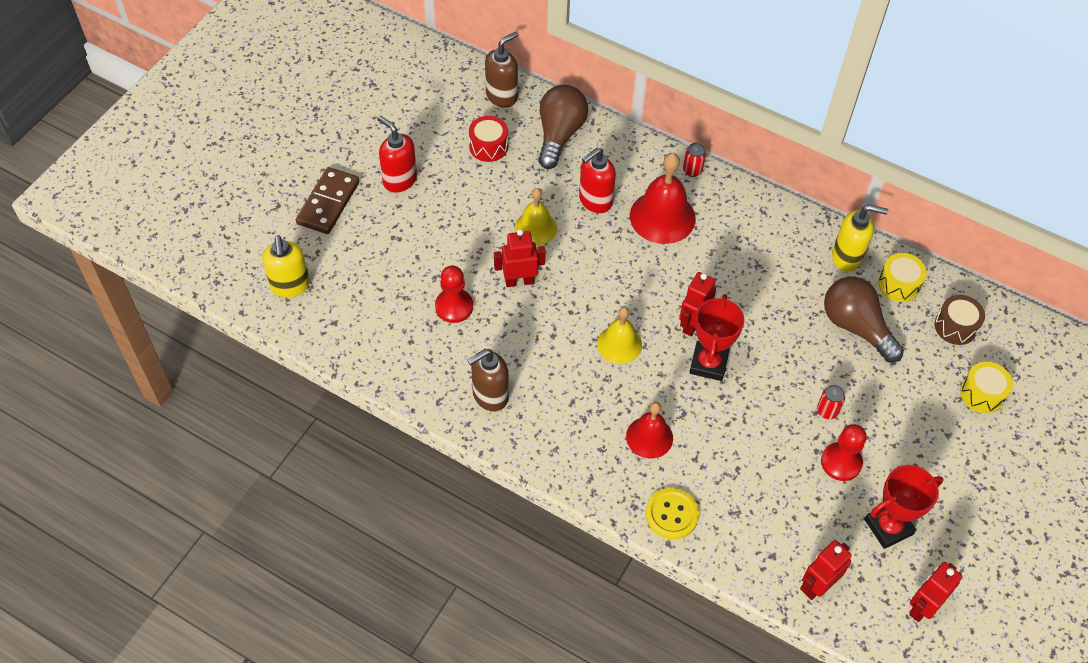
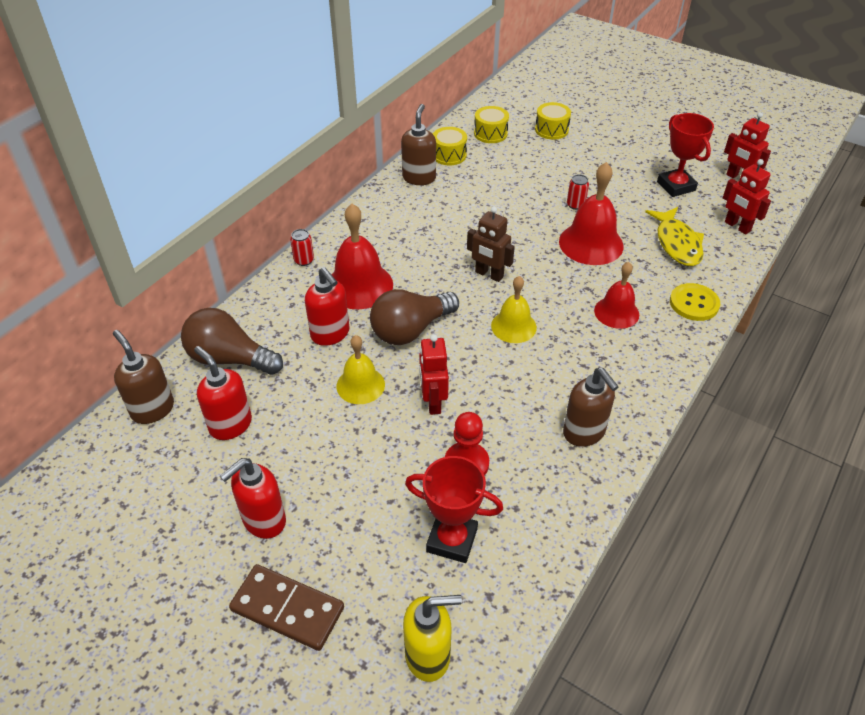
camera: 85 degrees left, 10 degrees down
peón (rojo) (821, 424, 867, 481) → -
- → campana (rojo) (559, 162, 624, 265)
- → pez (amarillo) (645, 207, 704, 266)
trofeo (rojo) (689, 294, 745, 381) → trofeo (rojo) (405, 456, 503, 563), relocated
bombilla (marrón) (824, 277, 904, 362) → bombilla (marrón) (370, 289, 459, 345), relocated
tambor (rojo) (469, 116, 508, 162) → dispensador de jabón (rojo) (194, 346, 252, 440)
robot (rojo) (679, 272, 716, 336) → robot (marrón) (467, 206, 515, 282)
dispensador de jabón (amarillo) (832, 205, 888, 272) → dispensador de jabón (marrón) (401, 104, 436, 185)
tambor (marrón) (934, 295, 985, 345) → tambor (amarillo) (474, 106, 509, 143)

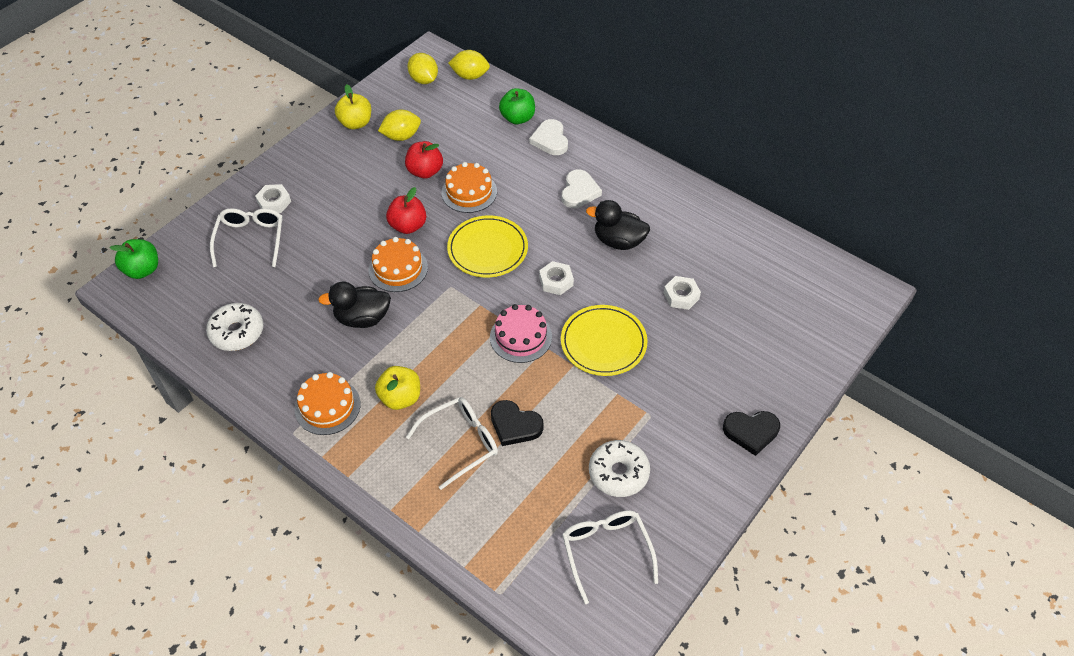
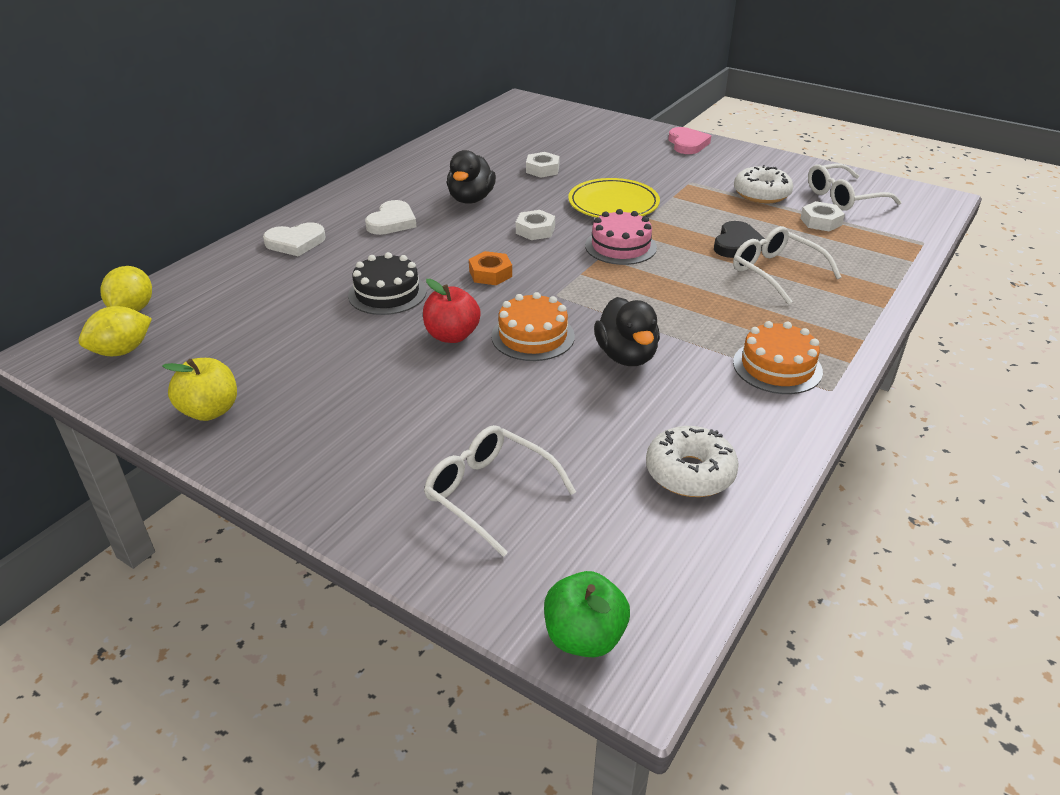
camera: 95 degrees left, 15 degrees down
manzana (amarillo) (375, 366, 420, 410) → -
limón (amarillo) (378, 110, 421, 141) → -
manzana (rojo) (405, 141, 443, 179) → -
manzana (verde) (499, 88, 535, 124) → -
tuerca (blanco) (255, 184, 291, 213) → tuerca (blanco) (800, 201, 845, 231), relocated
plato (amarillo) (447, 216, 528, 277) → tuerca (naranja) (469, 251, 512, 285)
tarta (naranja) (441, 162, 497, 213) → tarta (negro) (348, 252, 426, 315)
corazón (negro) (723, 411, 780, 456) → corazón (rosa) (669, 127, 711, 154)
gafas (blanco) (210, 208, 282, 267) → gafas (blanco) (424, 425, 576, 557), 45 degrees clockwise
corazón (blanco) (562, 169, 602, 208) → corazón (blanco) (365, 200, 416, 235), 105 degrees clockwise

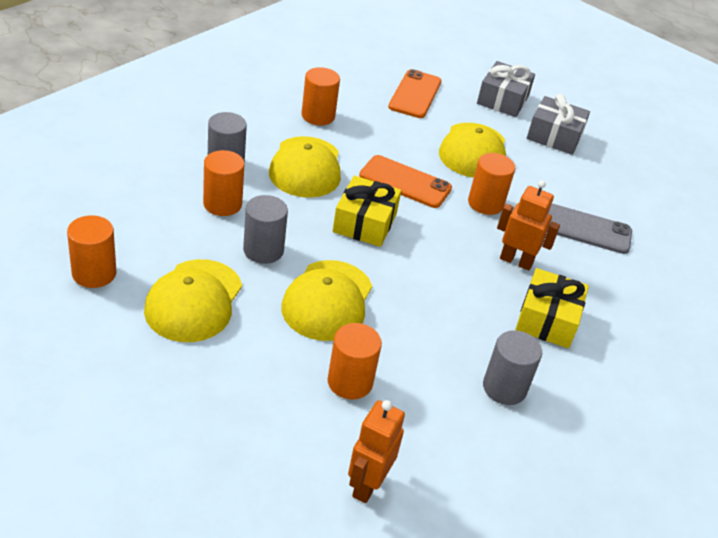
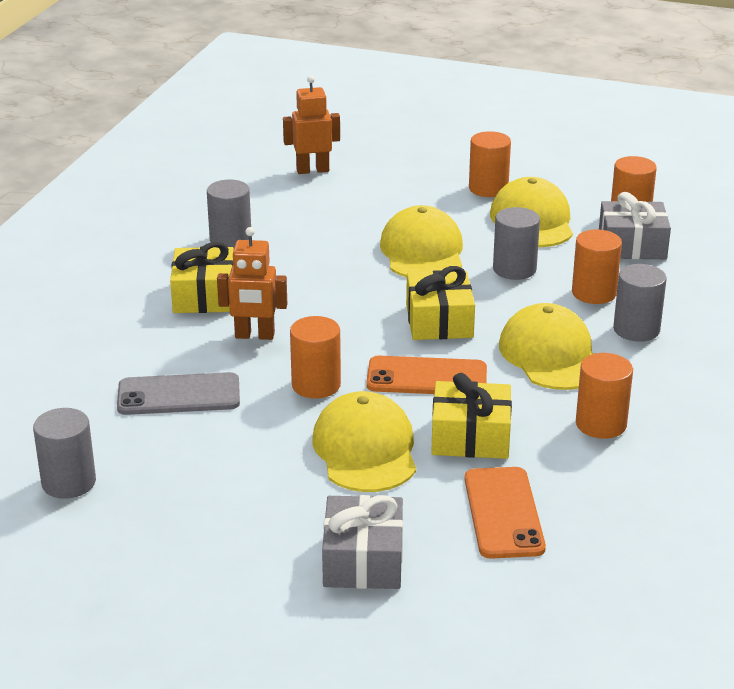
camera: 165 degrees right, 10 degrees down
- → cilindro (gris) (33, 408, 96, 499)
- → regalo (amarillo) (431, 373, 512, 459)
cilindro (naranja) (327, 323, 382, 399) → cilindro (naranja) (469, 131, 511, 197), relocated
regalo (gris) (527, 94, 590, 155) → regalo (gris) (599, 192, 671, 259), relocated
robot (naranja) (348, 400, 405, 503) → robot (naranja) (283, 76, 340, 174), 105 degrees counterclockwise

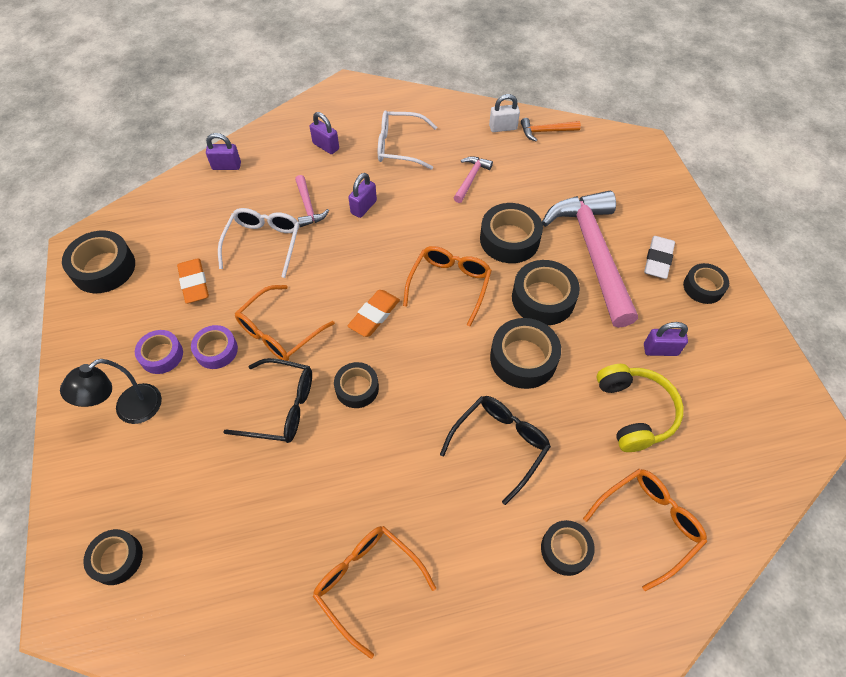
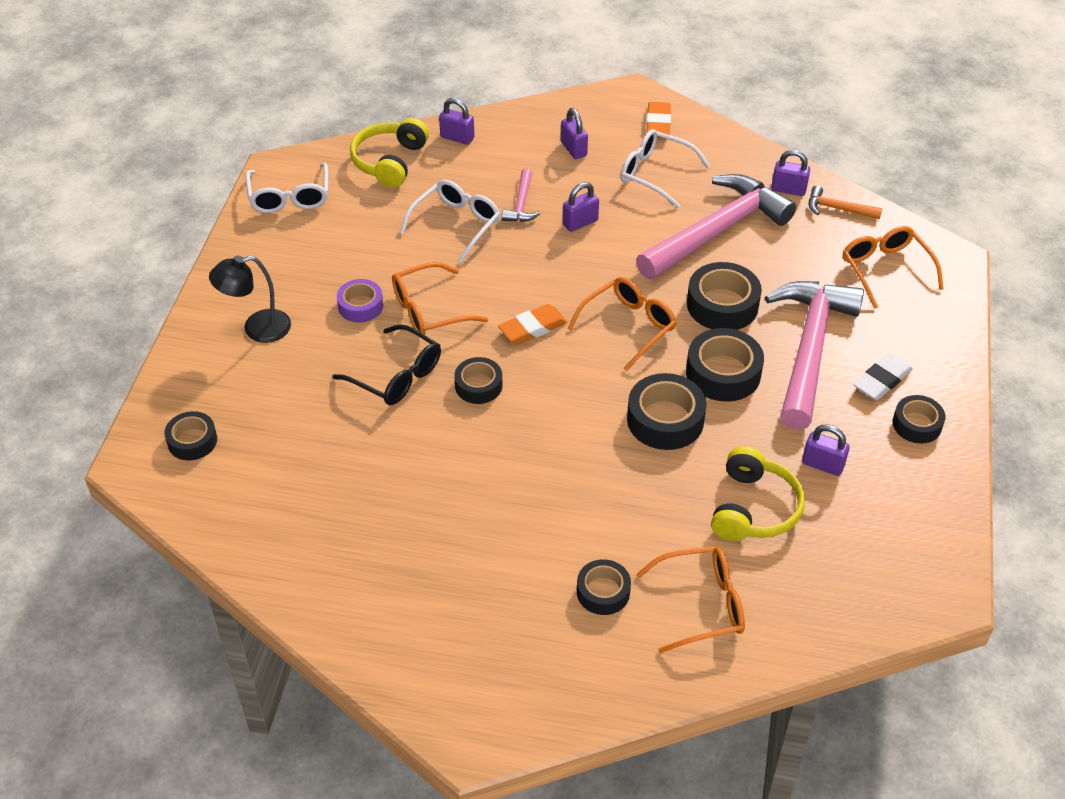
camera: 25 degrees right, 10 degrees down
cinta adhesiva (morado) (135, 330, 183, 374) → -
gafas (negro) (440, 396, 551, 505) → -
- → auriculares (amarillo) (350, 118, 429, 188)
goma de borrar (naranja) (177, 258, 209, 304) → goma de borrar (naranja) (646, 102, 671, 138), relocated
gafas (naranja) (313, 526, 436, 659) → gafas (naranja) (843, 226, 944, 309), relocated
cinta adhesiva (negro) (62, 230, 135, 293) → gafas (blanco) (246, 163, 328, 213)
candado (blanco) (489, 94, 520, 132) → candado (morado) (771, 150, 810, 196)
martillo (rosa) (454, 156, 493, 203) → martillo (rosa) (636, 174, 796, 279), x2.35

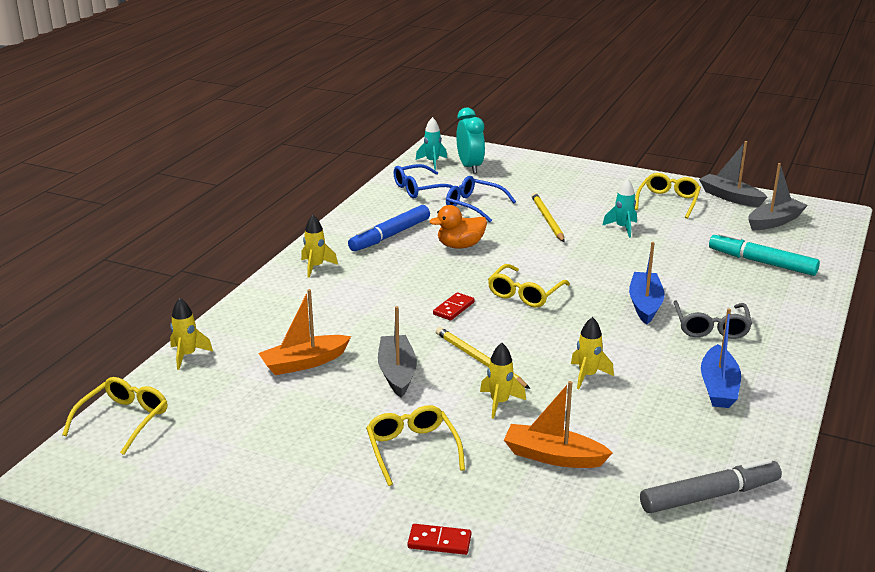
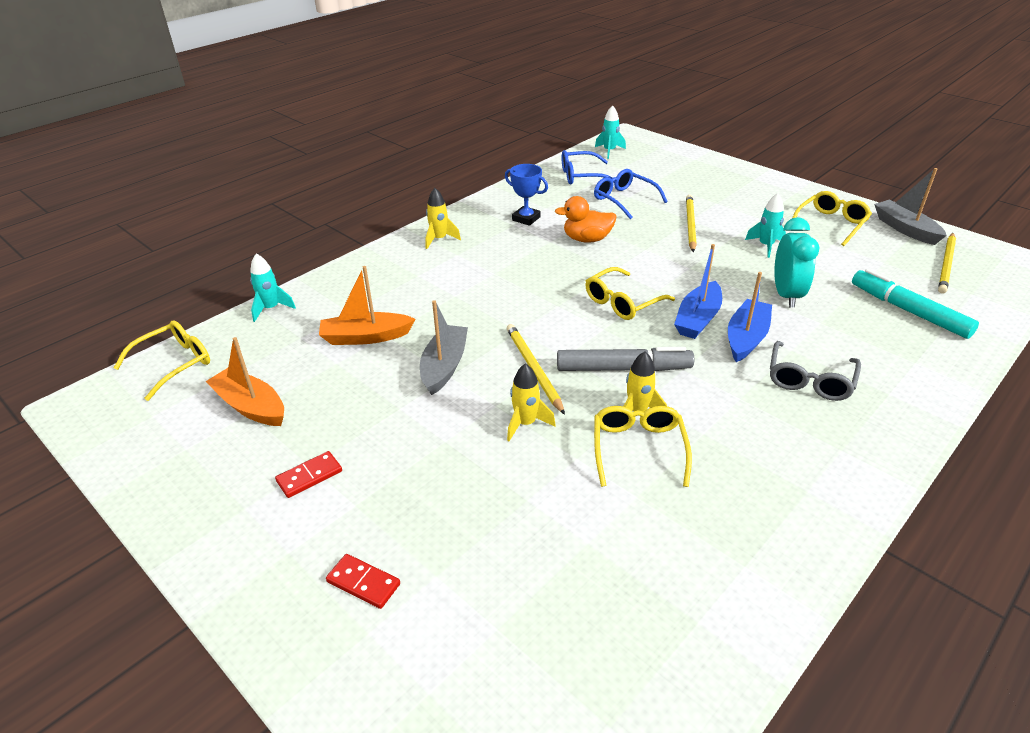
camera: 20 degrees right, 10 degrees up
gafas (amarillo) (366, 405, 465, 486) → gafas (amarillo) (594, 406, 692, 487), relocated
ficha de dominó (rojo) (433, 292, 475, 320) → ficha de dominó (rojo) (275, 451, 342, 498), relocated
despertador (turquesa) (456, 107, 485, 174) → despertador (turquesa) (774, 217, 820, 308), relocated
barco (naranja) (504, 381, 613, 468) → barco (naranja) (206, 337, 284, 426), relocated
rotulador (gris) (640, 458, 782, 513) → rotulador (gris) (557, 347, 694, 371), relocated
barco (azul) (701, 308, 741, 408) → barco (azul) (674, 244, 722, 339), relocated
rotulador (azul) (348, 205, 430, 252) → trofeo (azul) (505, 164, 548, 226)
barco (gris) (748, 163, 808, 230) → lápiz (amarillo) (938, 233, 956, 294)
cohete (amarillo) (170, 298, 213, 370) → cohete (turquesa) (250, 254, 296, 322)

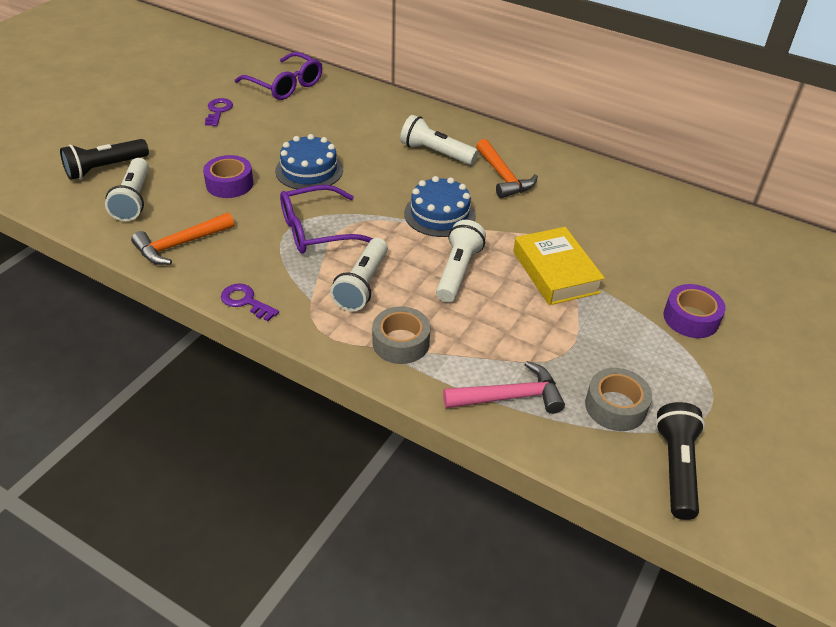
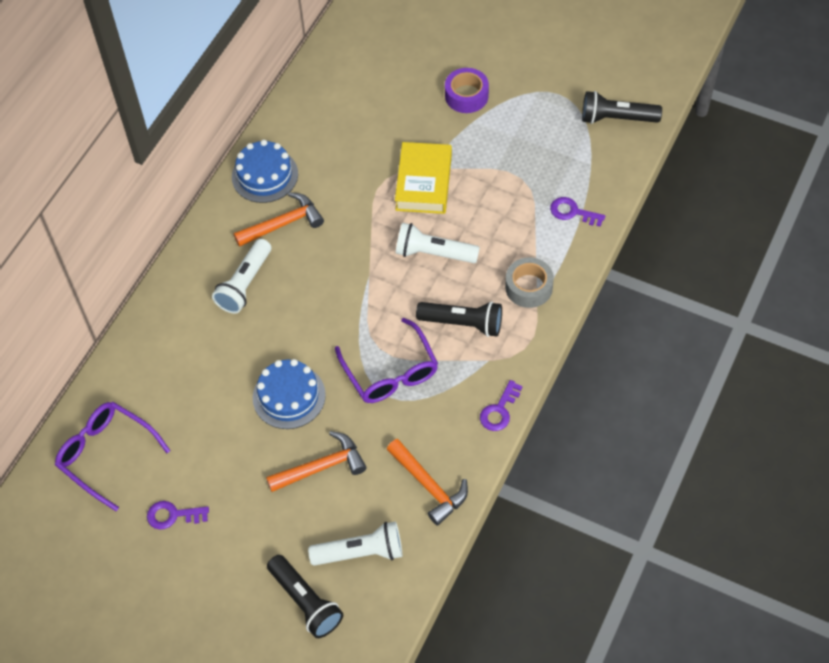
camera: 90 degrees left, 15 degrees up
cinta adhesiva (gris) (585, 368, 652, 431) → -
tarta (azul) (404, 176, 476, 237) → tarta (azul) (232, 140, 298, 203), relocated
cinta adhesiva (morado) (203, 155, 253, 198) → martillo (naranja) (266, 431, 367, 492)
martillo (rosa) (443, 361, 565, 414) → llave (morado) (550, 197, 605, 227)
lámpara de mano (blanco) (330, 238, 388, 311) → lámpara de mano (negro) (416, 301, 502, 337)
gafas (morado) (234, 52, 322, 100) → gafas (morado) (55, 402, 171, 511), 90 degrees counterclockwise
libro (amarillo) (513, 227, 605, 305) → libro (amarillo) (395, 142, 452, 214), 60 degrees counterclockwise

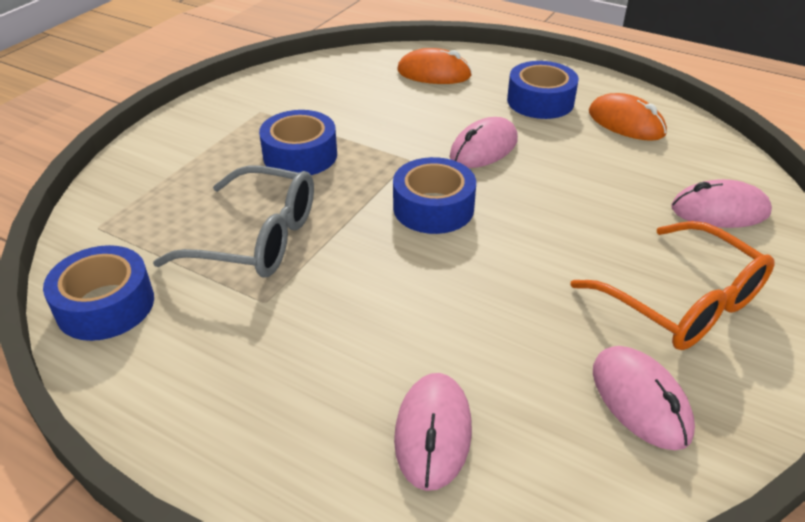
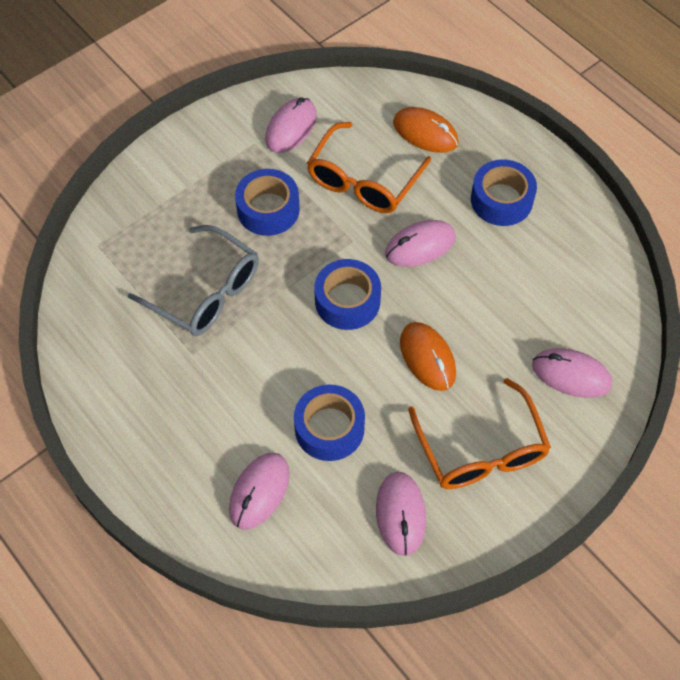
camera: 20 degrees right, 20 degrees up
- → ratón (rosa) (265, 97, 317, 153)
- → gafas (naranja) (307, 122, 431, 213)
cinta adhesiva (azul) (43, 245, 154, 341) → cinta adhesiva (azul) (294, 384, 365, 461), relocated
ratón (naranja) (589, 93, 667, 141) → ratón (naranja) (400, 322, 456, 391), relocated

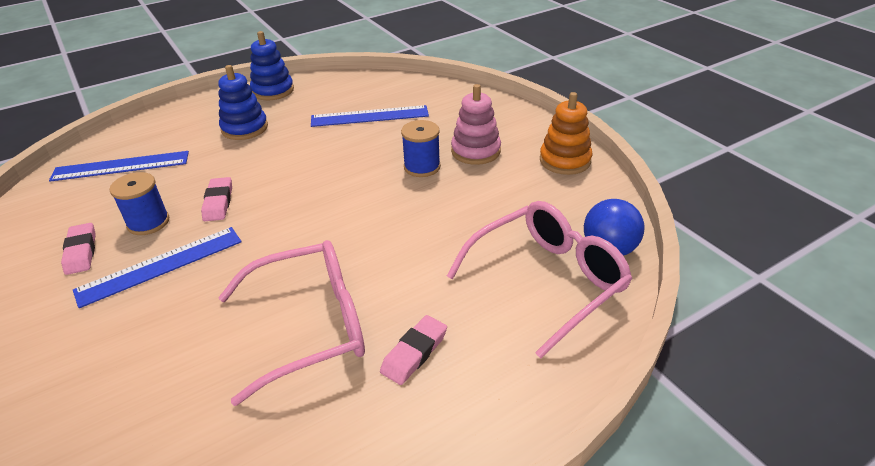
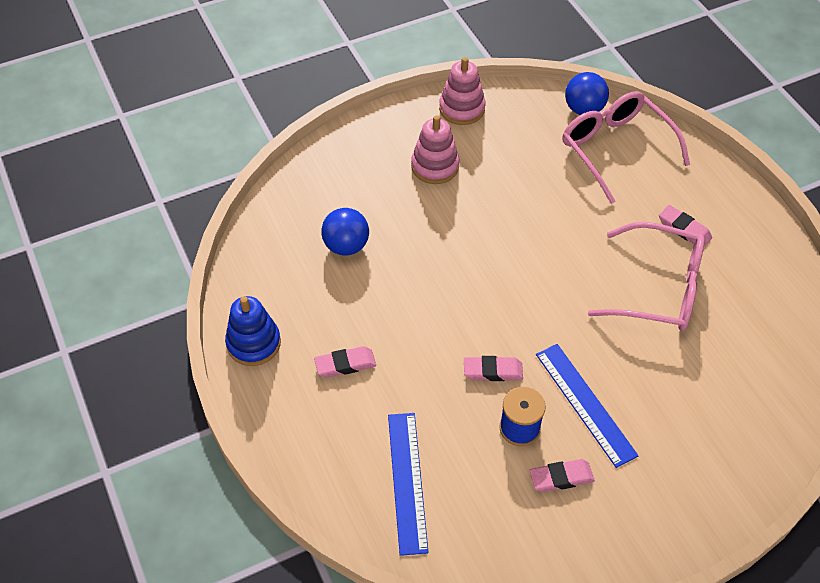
camera: 85 degrees left, 15 degrees up
carrete (azul) (401, 120, 441, 177) → -
juguete apilable (azul) (218, 65, 268, 140) → goma de borrar (rosa) (314, 346, 376, 378)
regla (azul) (311, 105, 429, 127) → pelota (azul) (321, 208, 369, 255)
juguete apilable (naranja) (540, 92, 592, 175) → juguete apilable (rosa) (439, 57, 486, 125)
gafas (rosa) (218, 240, 365, 406) → gafas (rosa) (588, 222, 705, 331), 120 degrees clockwise

